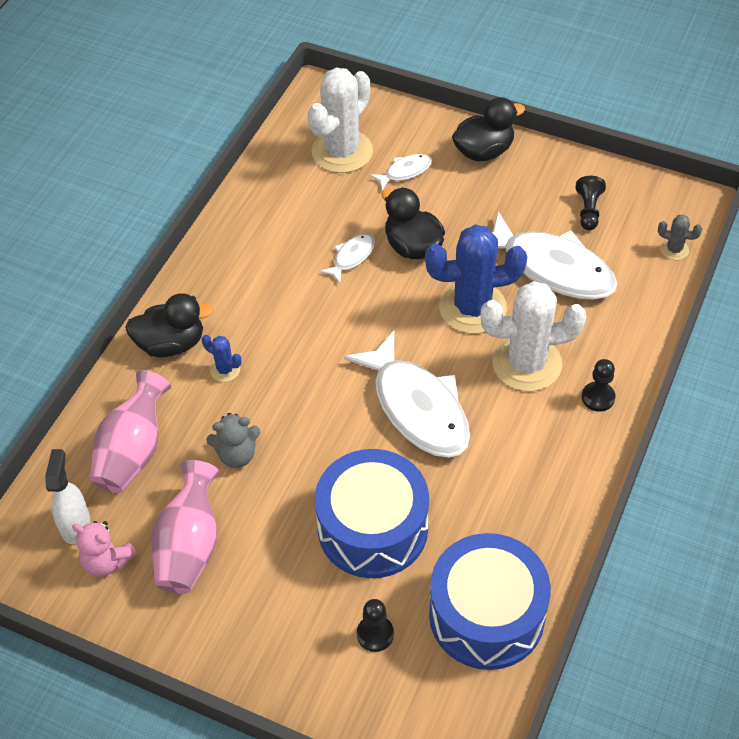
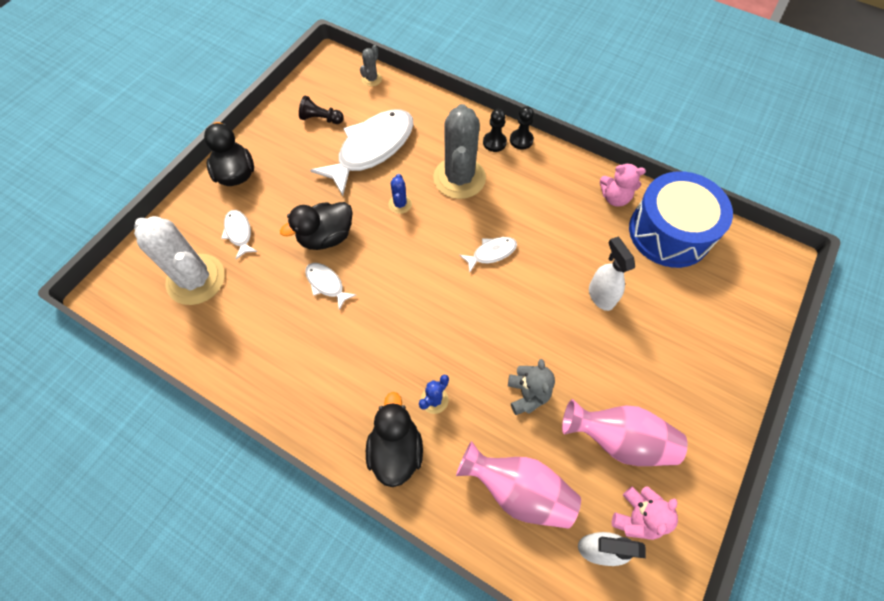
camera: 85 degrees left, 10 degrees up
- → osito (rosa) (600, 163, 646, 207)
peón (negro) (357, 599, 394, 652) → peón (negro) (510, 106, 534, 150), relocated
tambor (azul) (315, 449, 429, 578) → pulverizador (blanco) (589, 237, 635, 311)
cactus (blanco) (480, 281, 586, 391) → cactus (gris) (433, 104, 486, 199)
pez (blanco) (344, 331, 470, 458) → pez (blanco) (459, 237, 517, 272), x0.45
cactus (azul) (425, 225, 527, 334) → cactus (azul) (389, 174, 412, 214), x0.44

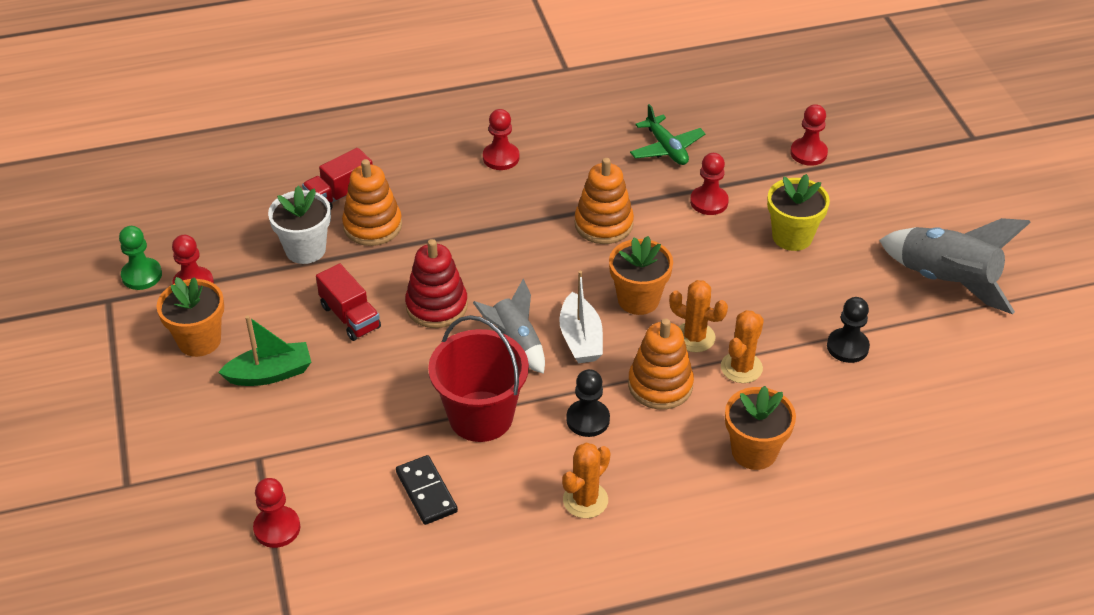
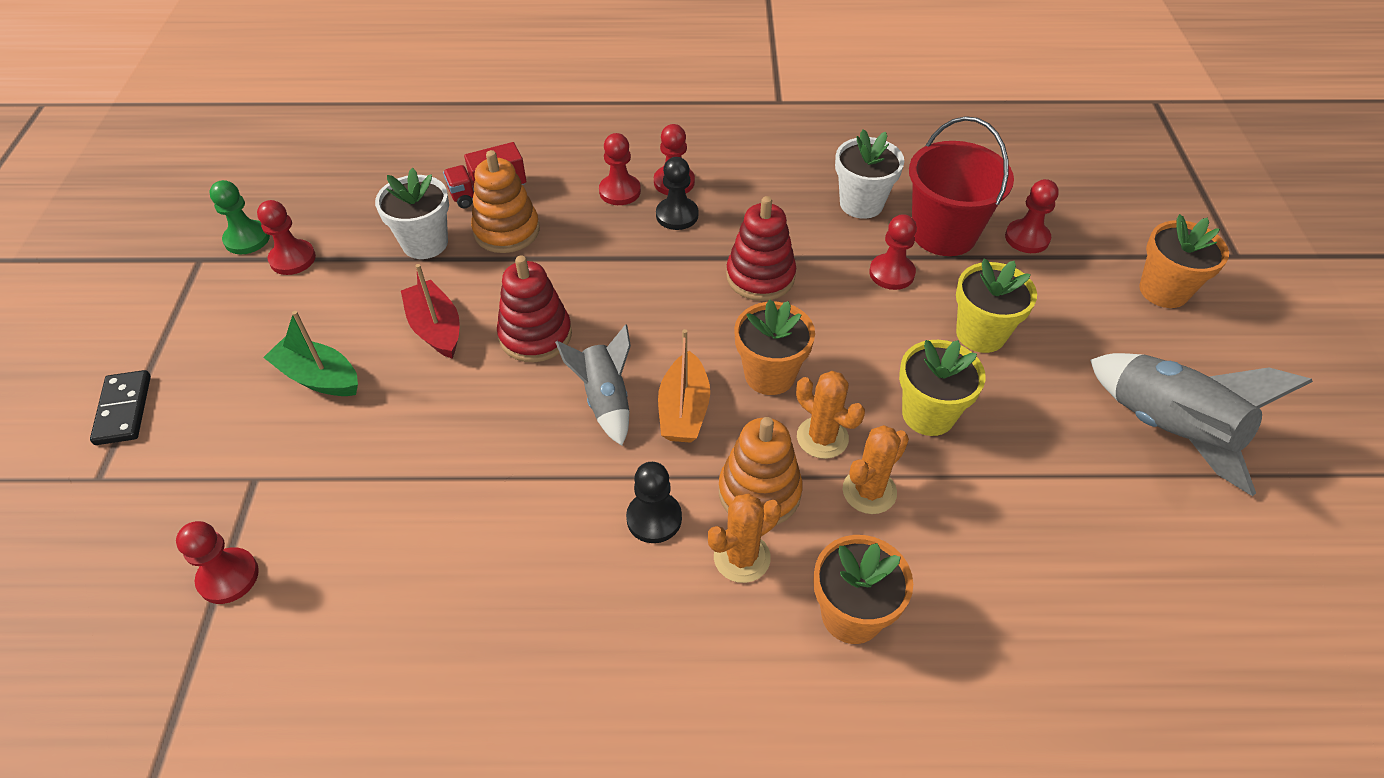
camera: 15 degrees right, 5 degrees up
- → peón (rojo) (599, 133, 641, 205)
- → maceta (amarillo) (899, 340, 986, 436)
maceta (naranja) (157, 277, 224, 357) → maceta (naranja) (1139, 214, 1229, 308), relocated
ficha de dominó (negro) (396, 455, 458, 525) → ficha de dominó (negro) (90, 370, 151, 445), relocated
balde (rojo) (428, 315, 529, 442) → balde (rojo) (909, 116, 1014, 256), relocated
cactus (naranja) (562, 443, 610, 518) → cactus (naranja) (708, 494, 781, 583), relocated
peón (negro) (827, 297, 870, 363) → peón (negro) (656, 157, 698, 230), relocated
camión (rojo) (316, 263, 381, 341) → barco (rojo) (401, 264, 460, 359)
avión (verde) (630, 104, 706, 165) → maceta (blanco) (835, 129, 904, 219)
barco (blanco) (559, 271, 603, 363) → barco (naranja) (658, 329, 710, 443)
juguete apilable (naranja) (575, 158, 634, 244) → juguete apilable (rojo) (726, 196, 796, 301)
barco (verde) (218, 316, 311, 386) → barco (verde) (263, 311, 358, 396), 150 degrees counterclockwise

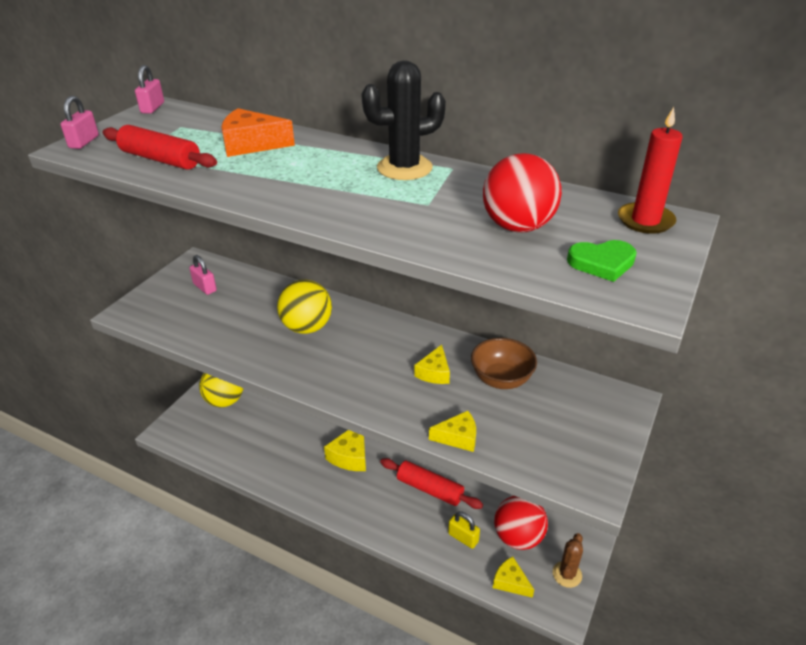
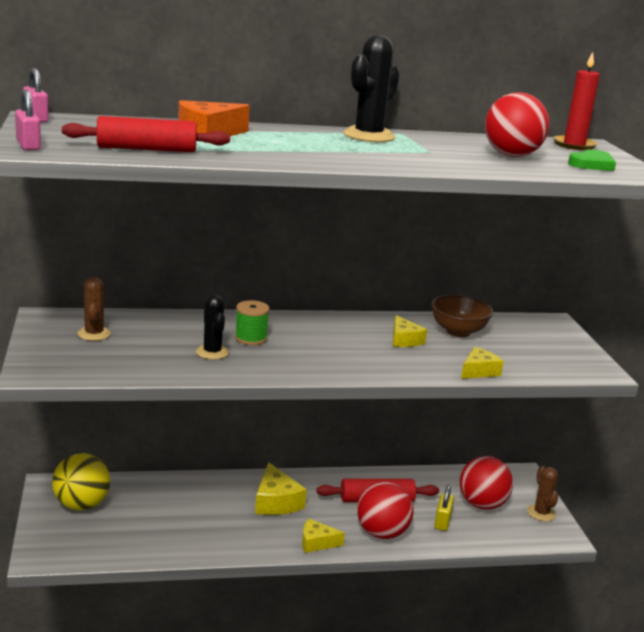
camera: 40 degrees left, 15 degrees down
- → cactus (negro) (196, 295, 229, 360)
- → pelota (rojo) (357, 482, 413, 539)
queso (amarillo) (493, 556, 534, 598) → queso (amarillo) (302, 518, 345, 553), relocated
candado (rosa) (189, 255, 217, 295) → cactus (marrón) (78, 277, 111, 341)
pelota (amarillo) (277, 280, 332, 334) → carrete (verde) (235, 300, 270, 345)
candado (amarillo) (448, 511, 480, 549) → candado (amarillo) (434, 485, 454, 531), 75 degrees counterclockwise

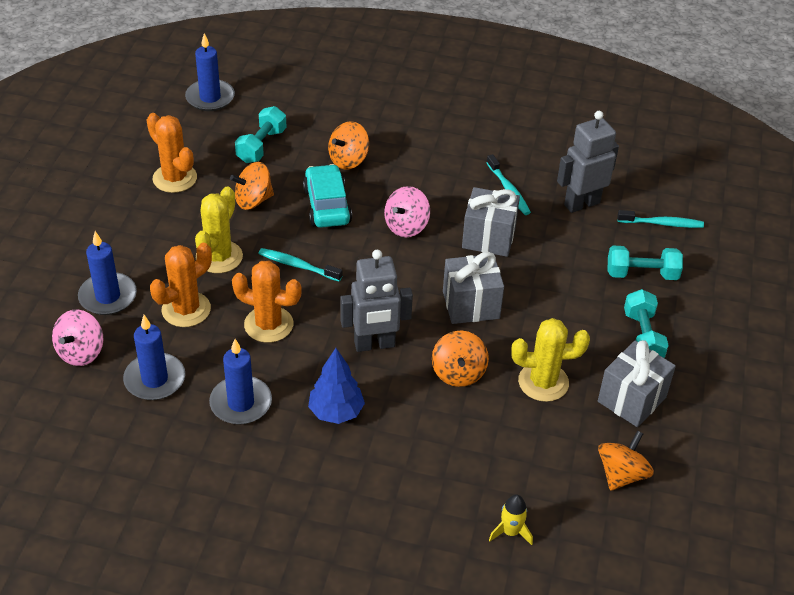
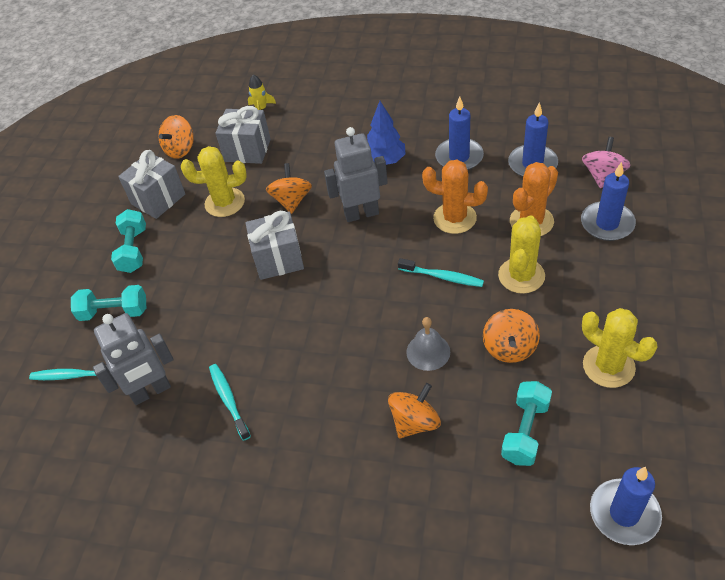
camera: 175 degrees left, 5 degrees up
peonza (rosa) (384, 186, 430, 237) → -
regalo (gris) (462, 187, 520, 257) → regalo (gris) (215, 106, 271, 164), relocated
coche (turquesa) (303, 164, 352, 228) → campana (gris) (406, 317, 450, 371)
cactus (naranja) (147, 113, 197, 193) → cactus (amarillo) (582, 308, 657, 388)
peonza (naranja) (230, 162, 274, 210) → peonza (naranja) (483, 309, 540, 363), 120 degrees clockwise

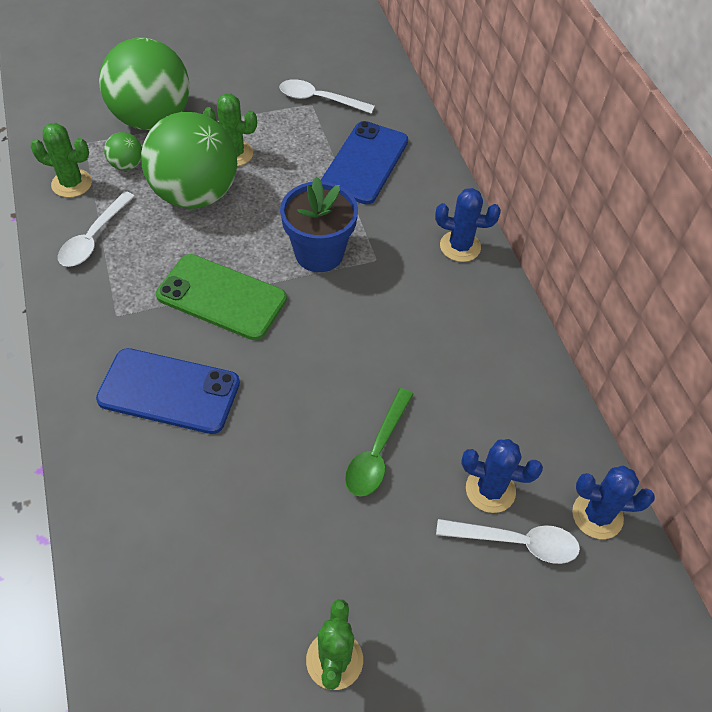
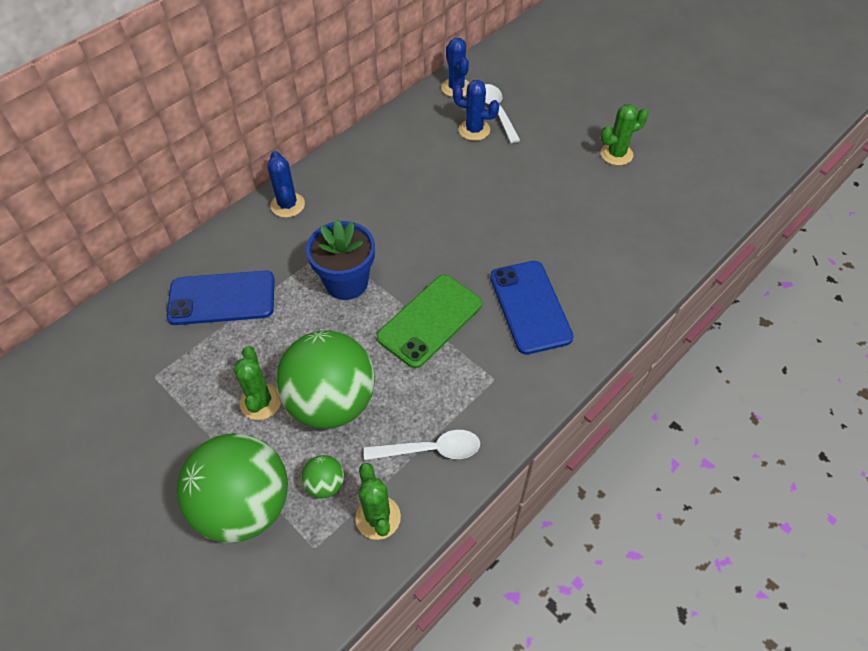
camera: 115 degrees left, 0 degrees up
cuchara (blanco) (279, 79, 375, 114) → -
cuchara (verde) (345, 388, 414, 497) → -
móvil (verde) (156, 254, 287, 340) → móvil (verde) (377, 275, 482, 368), 45 degrees clockwise
cactus (azul) (461, 439, 543, 513) → cactus (azul) (453, 80, 499, 141), 60 degrees counterclockwise

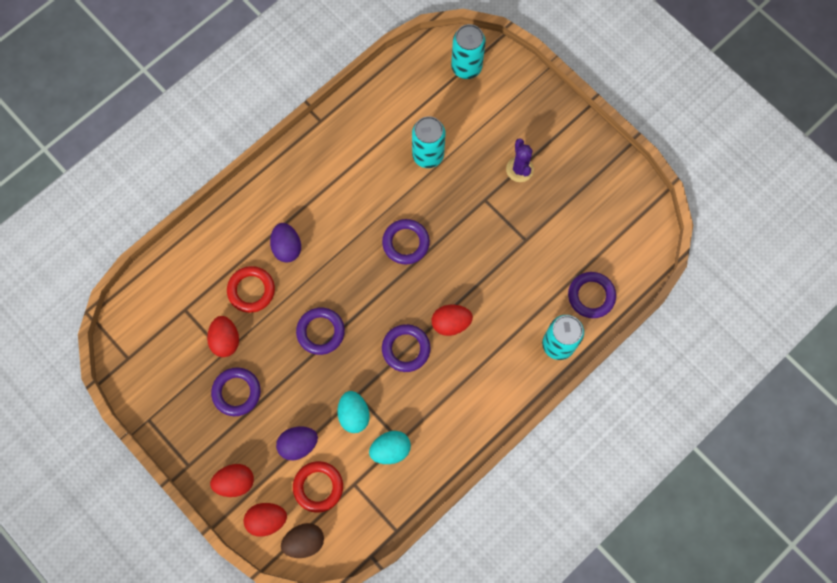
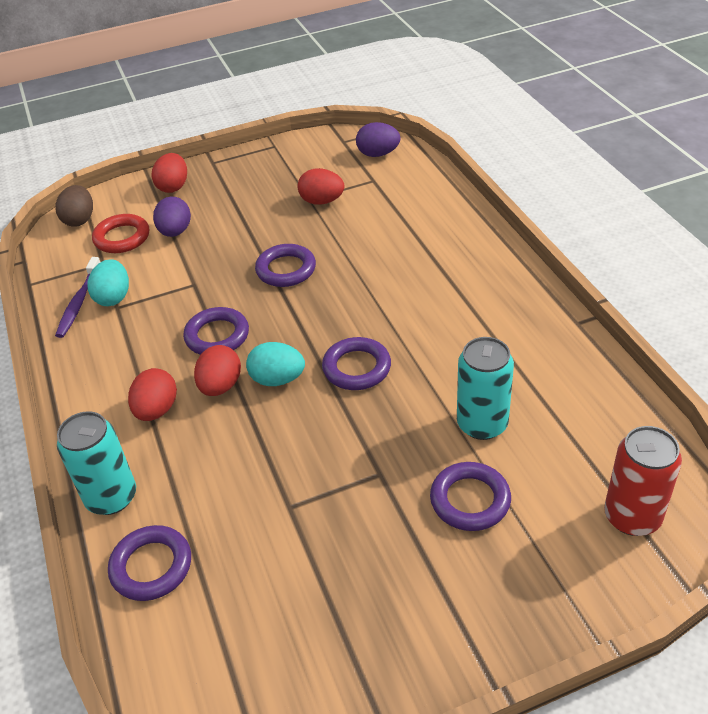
camera: 115 degrees right, 30 degrees down
anillo (rojo) (227, 266, 275, 313) → -
cactus (morado) (506, 138, 534, 182) → -
- → cepillo de dientes (morado) (55, 257, 100, 338)
anillo (morado) (211, 367, 261, 416) → anillo (morado) (430, 462, 511, 531), relocated
huevo (rojo) (244, 503, 287, 537) → huevo (rojo) (128, 368, 177, 421), relocated
huevo (morado) (270, 223, 301, 263) → huevo (morado) (356, 122, 401, 157), relocated
huevo (turquesa) (338, 391, 370, 433) → huevo (turquesa) (246, 342, 305, 386), relocated
lata (turquesa) (451, 24, 486, 79) → lata (rojo) (604, 426, 682, 536)

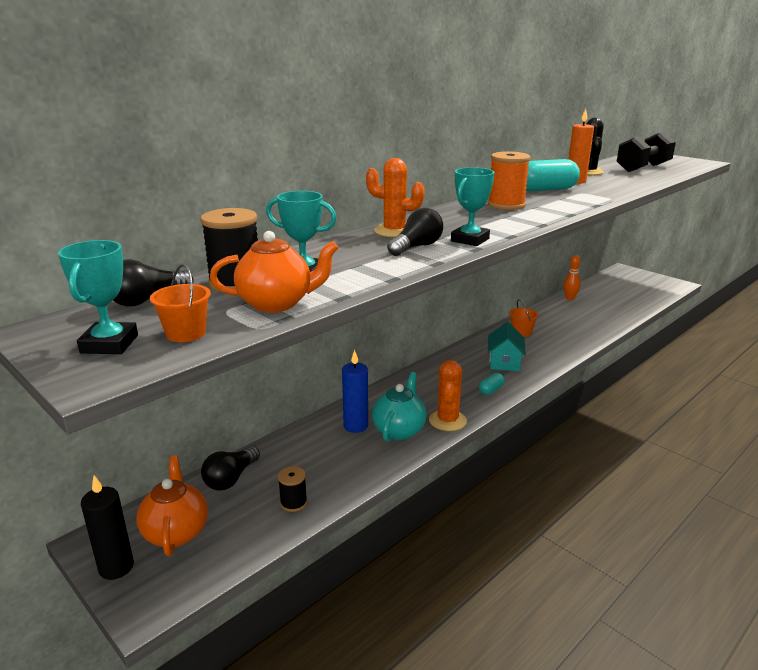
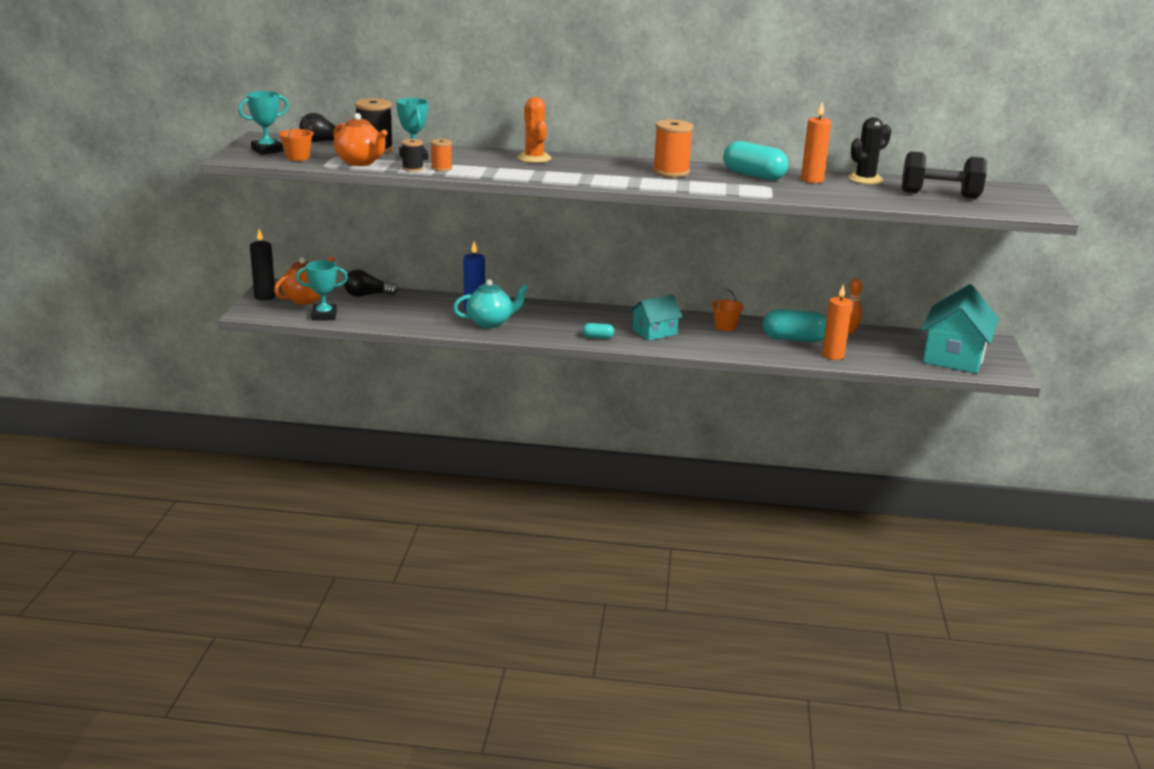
camera: 50 degrees right, 0 degrees up
bombilla (negro) (387, 208, 443, 256) → -
cactus (naranja) (429, 360, 467, 431) → -
- → carrete (naranja) (431, 139, 452, 171)
- → cápsula (turquesa) (763, 309, 827, 342)
- → vela (naranja) (822, 284, 852, 360)
- → casa (turquesa) (921, 284, 999, 373)
carrete (negro) (278, 466, 307, 512) → carrete (negro) (401, 139, 423, 172), relocated
trofeo (turquesa) (451, 167, 494, 246) → trofeo (turquesa) (296, 260, 348, 320), relocated

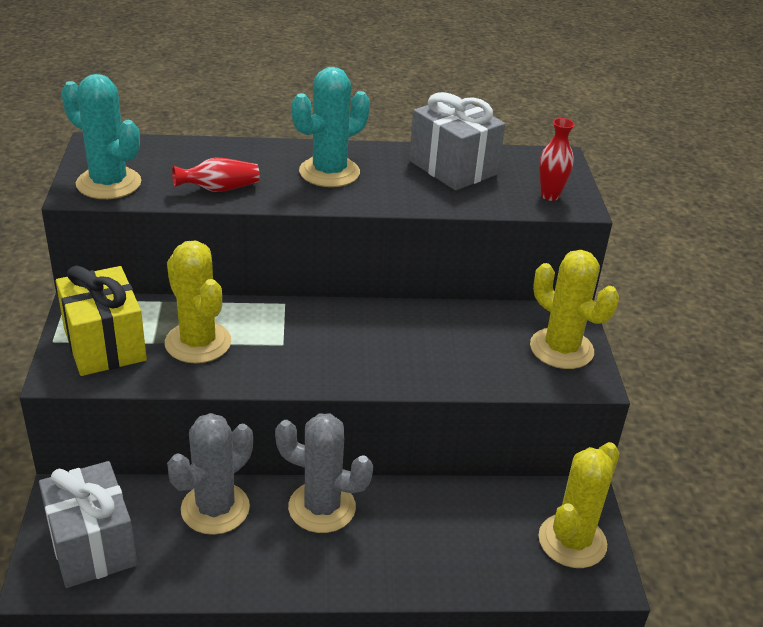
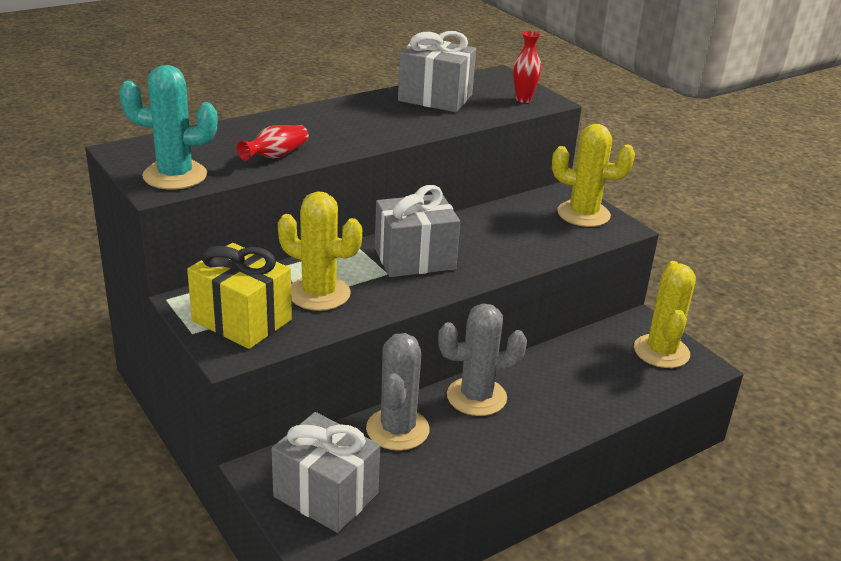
camera: 30 degrees left, 5 degrees down
cactus (turquesa) (292, 67, 370, 187) → -
- → regalo (gris) (375, 185, 460, 277)

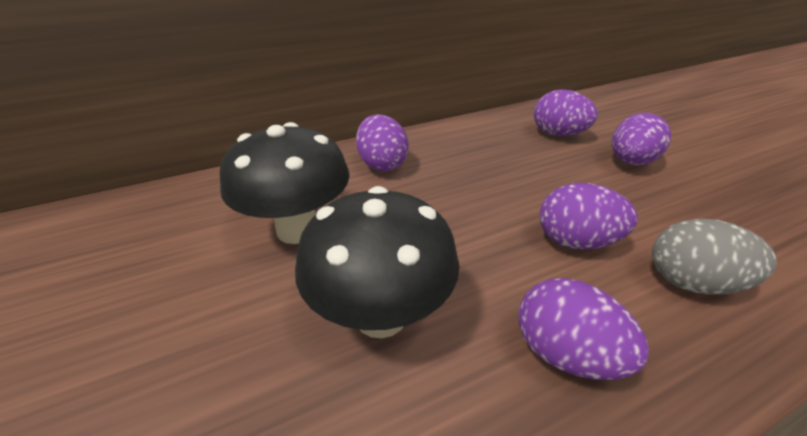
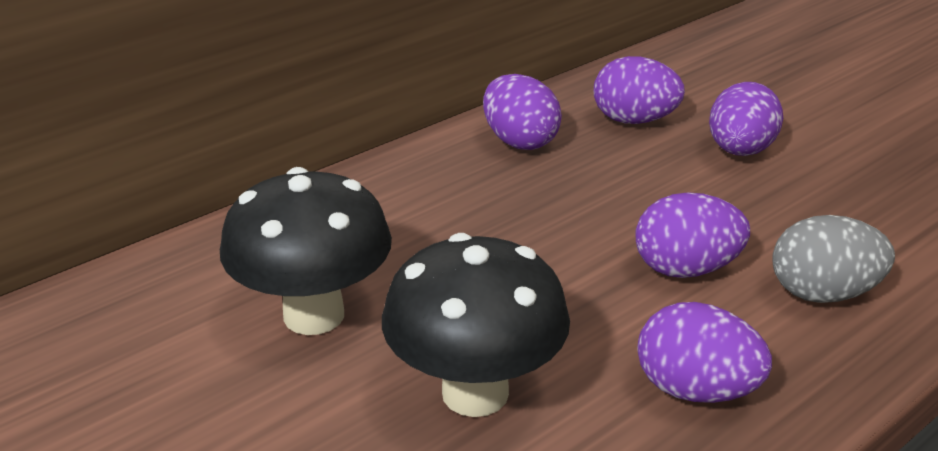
camera: 15 degrees left, 5 degrees down
huevo (morado) (356, 114, 409, 171) → huevo (morado) (483, 74, 562, 150), relocated

